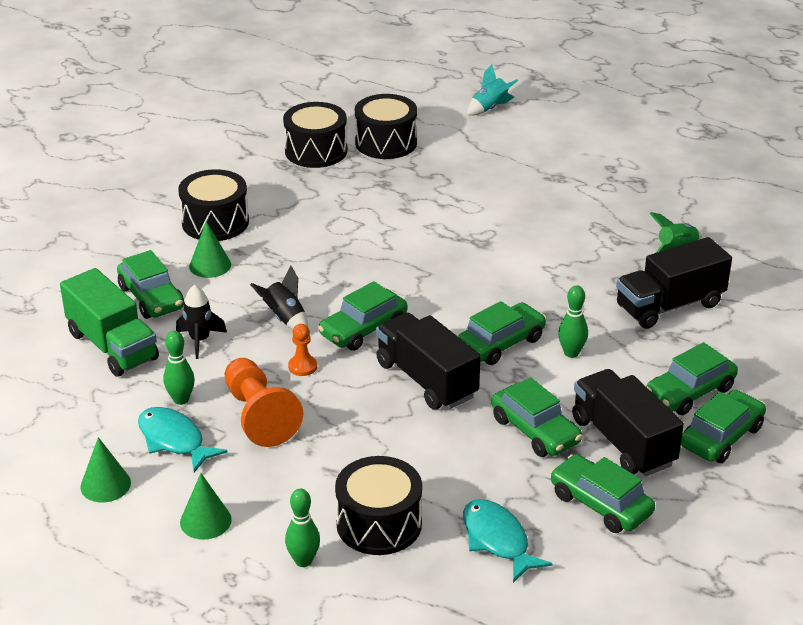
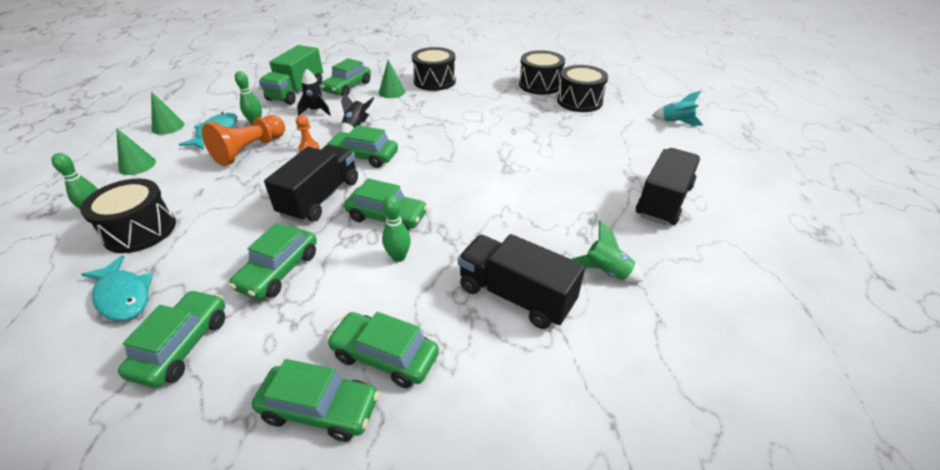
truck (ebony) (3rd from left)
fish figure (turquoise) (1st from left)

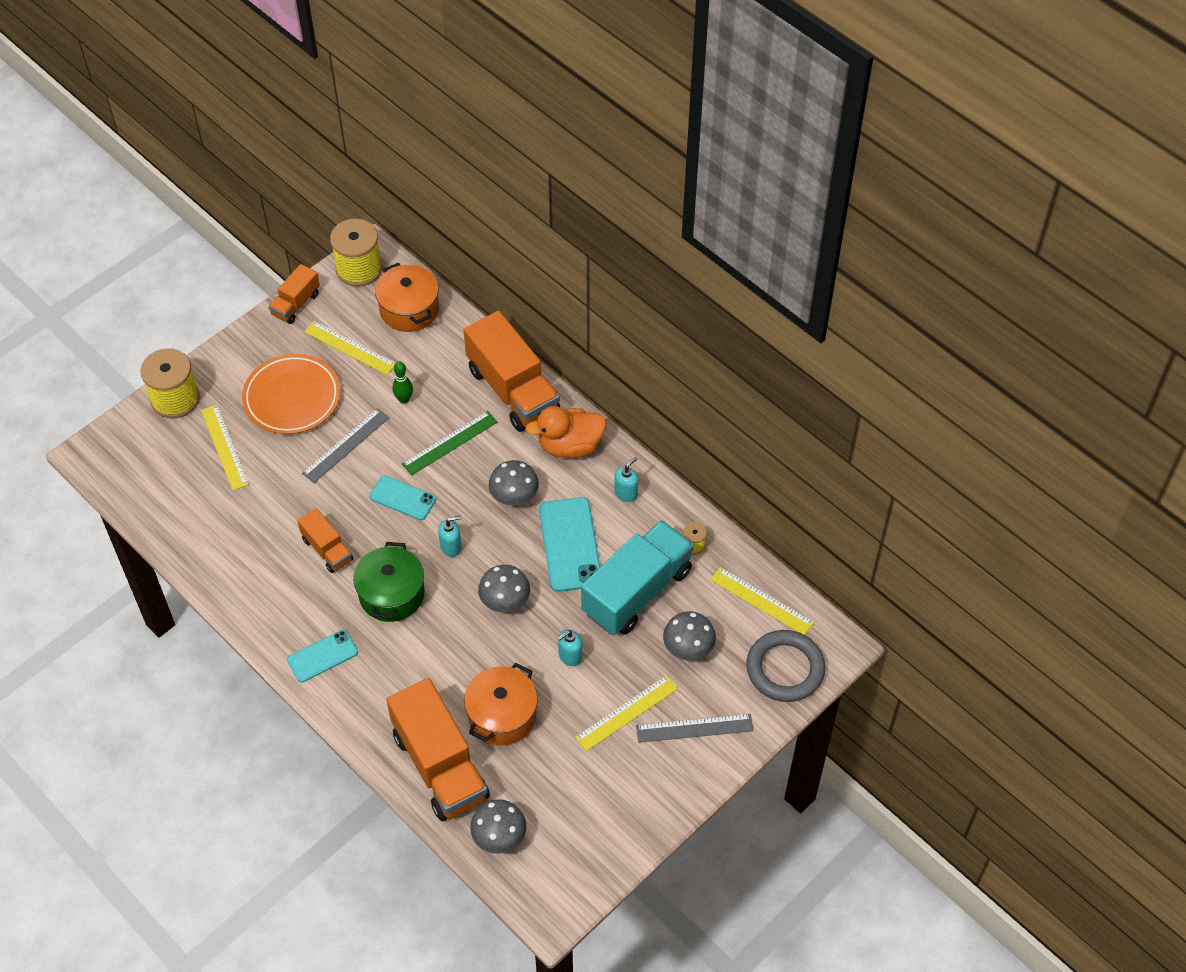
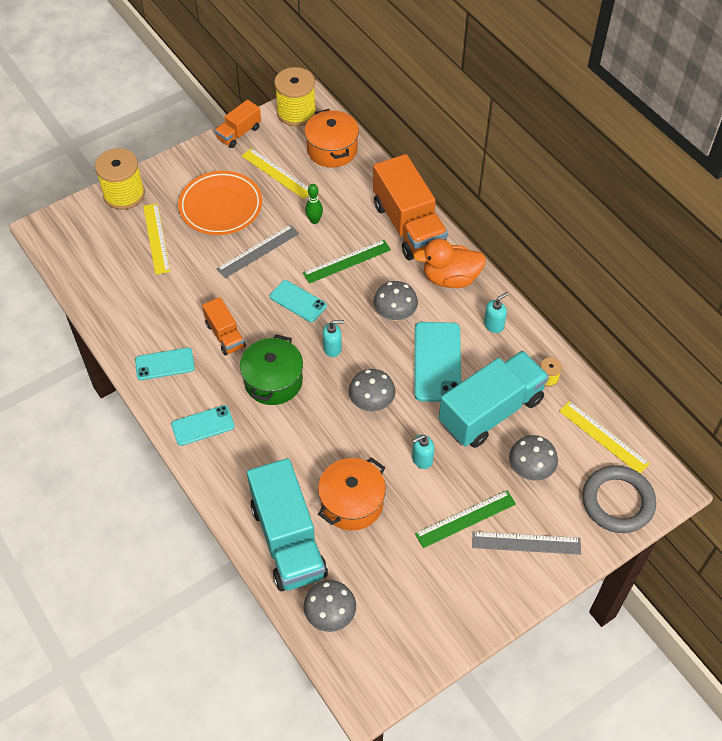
mobile phone (turquoise) (1st from left)
truck (turquoise) (1st from left)
straightedge (emerald) (2nd from left)

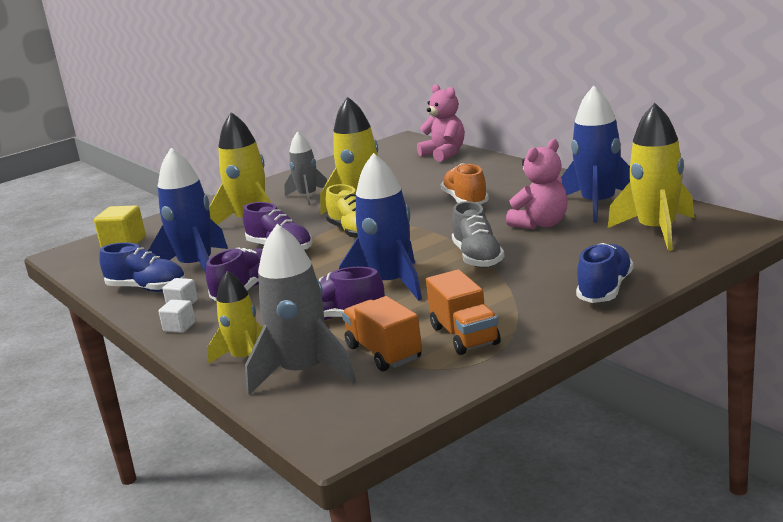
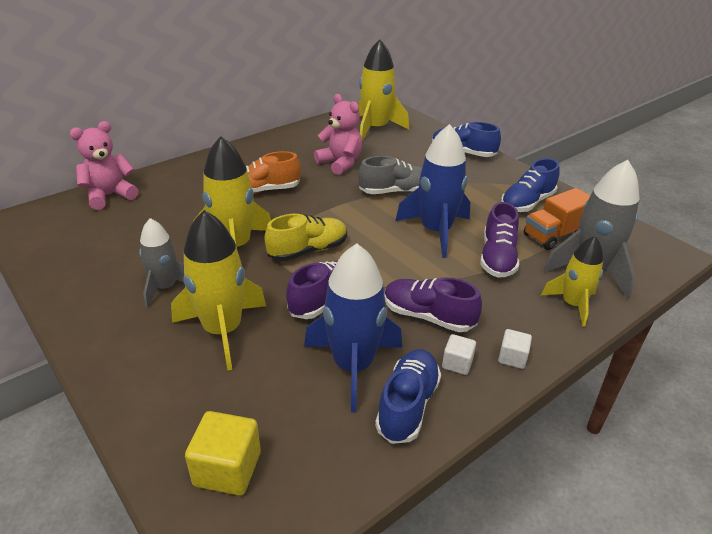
toy rocket (cobalt) (3rd from left in the first image)
sneaker (cobalt) (3rd from left)

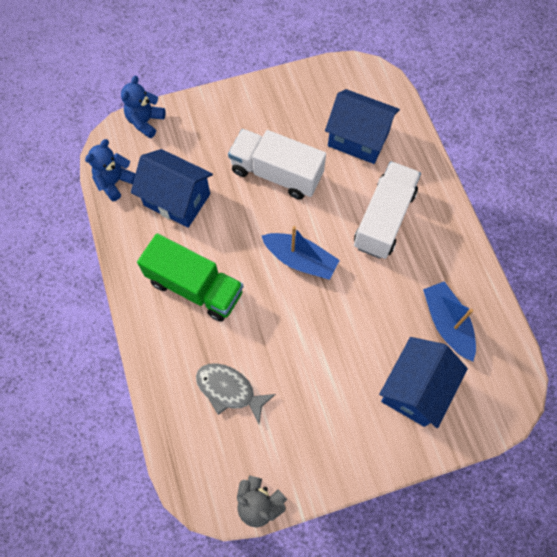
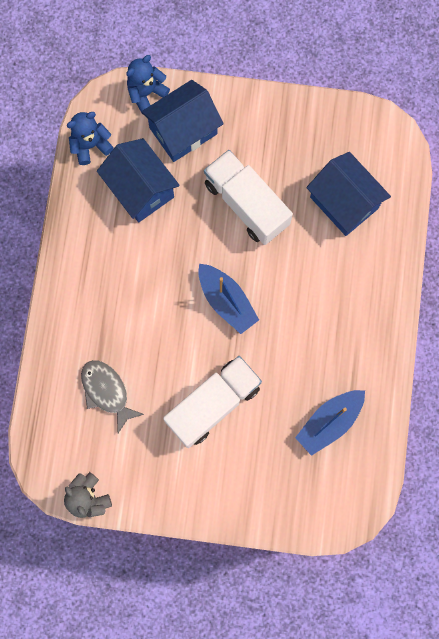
truck (emerald)
truck (pure white) (1st from left)
house (cobalt) (2nd from left)
boat (cobalt) (2nd from left)

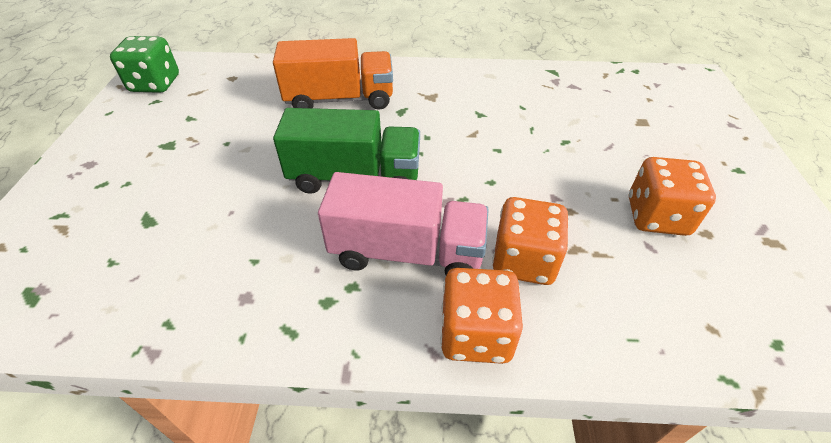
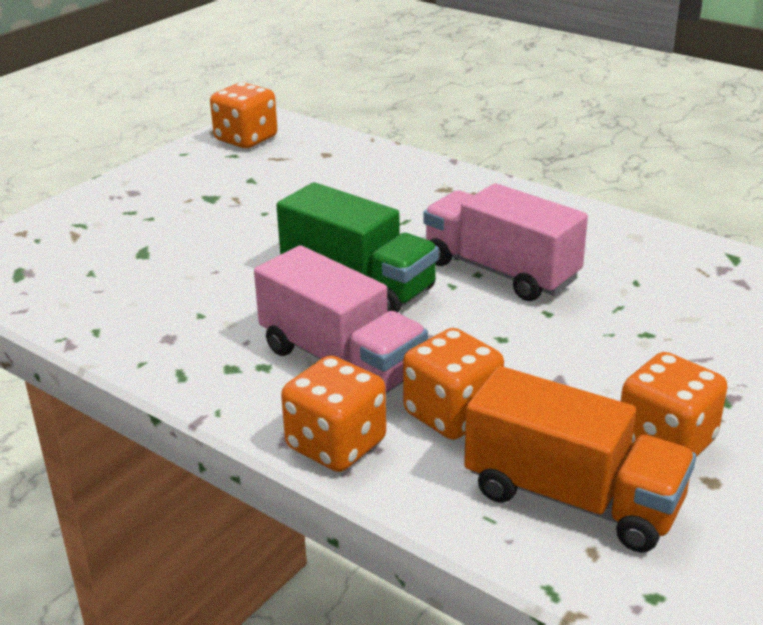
truck (rosy) (2nd from left)
truck (orange)
game die (orange) (1st from left)

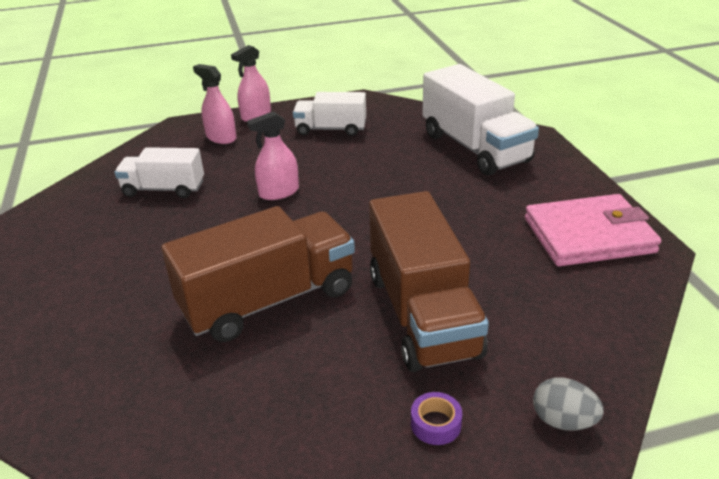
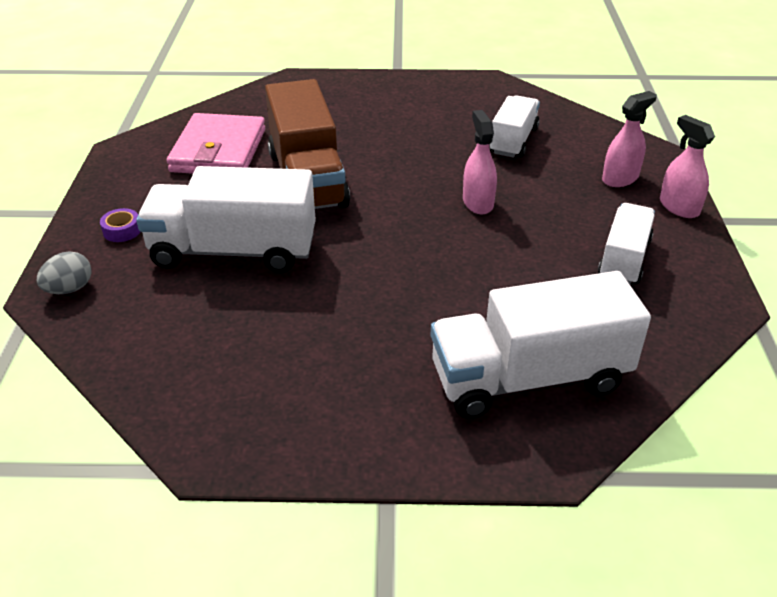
wallet (rosy)
truck (pure white) (1st from left)

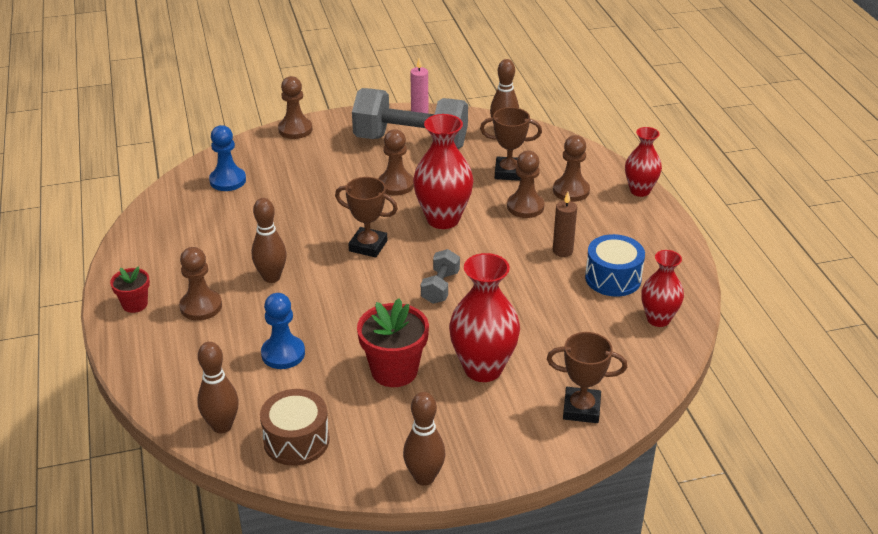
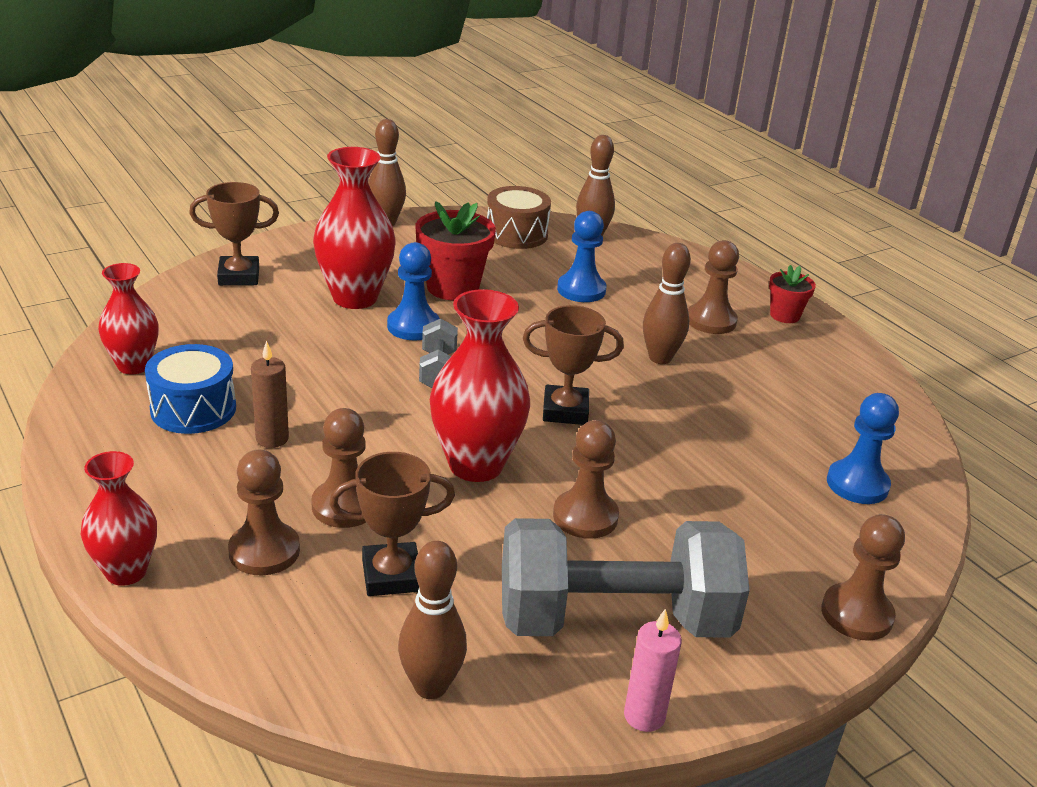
chess pawn (cobalt) (1st from left)

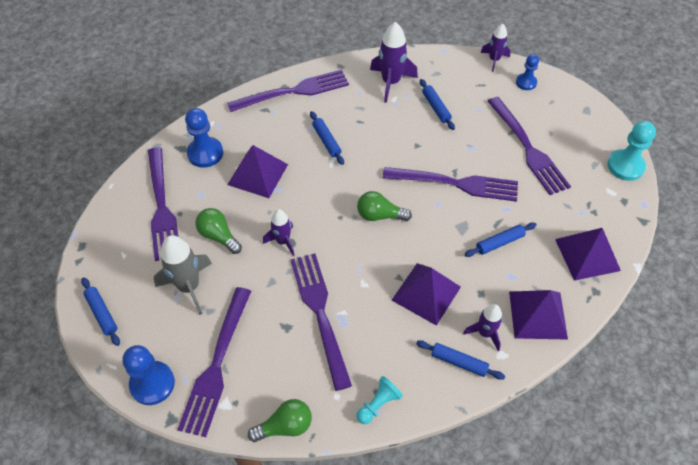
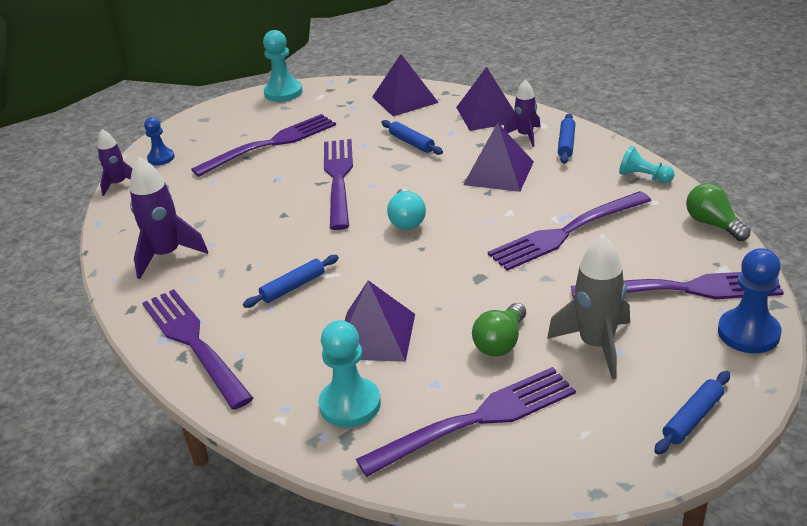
toy rocket (purple) (1st from left in the first image)
rolling pin (cobalt) (3rd from left in the first image)
chess pawn (turquoise) (2nd from left)
light bulb (turquoise)

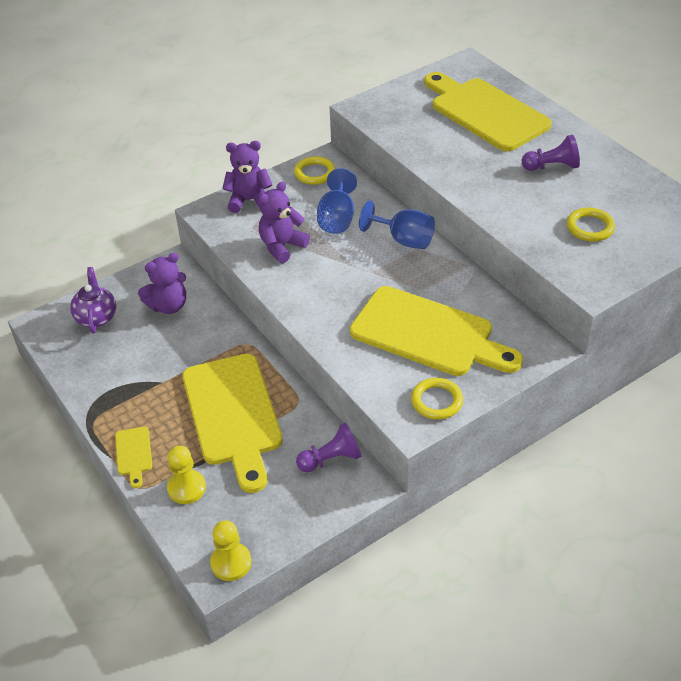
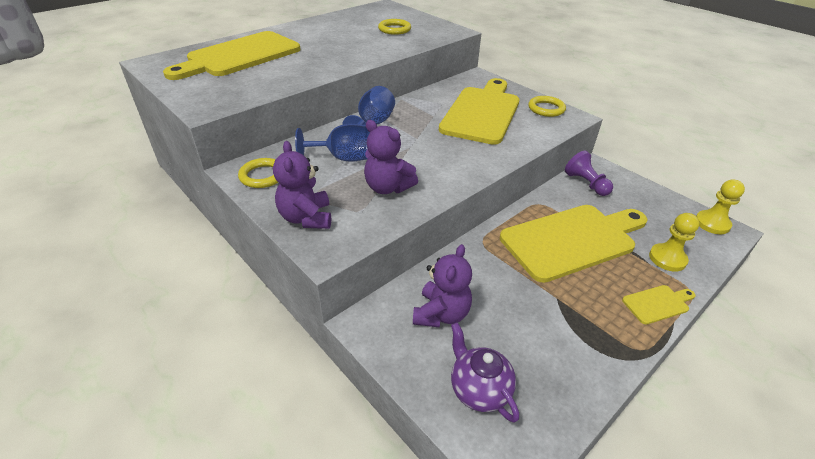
chess pawn (purple) (2nd from left in the first image)
china teapot (purple)
stuffed bear (purple) (3rd from left)

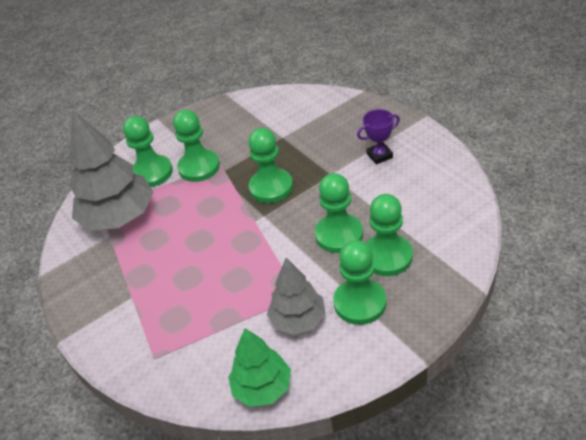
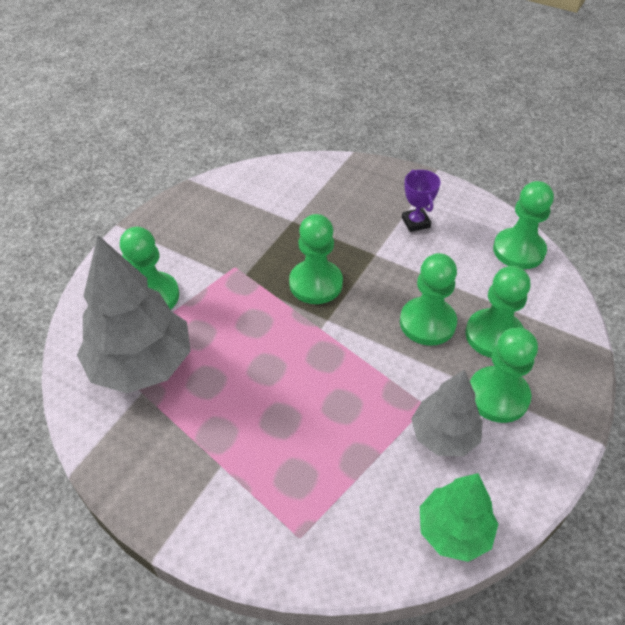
chess pawn (emerald) (6th from left)
prize cup (purple)

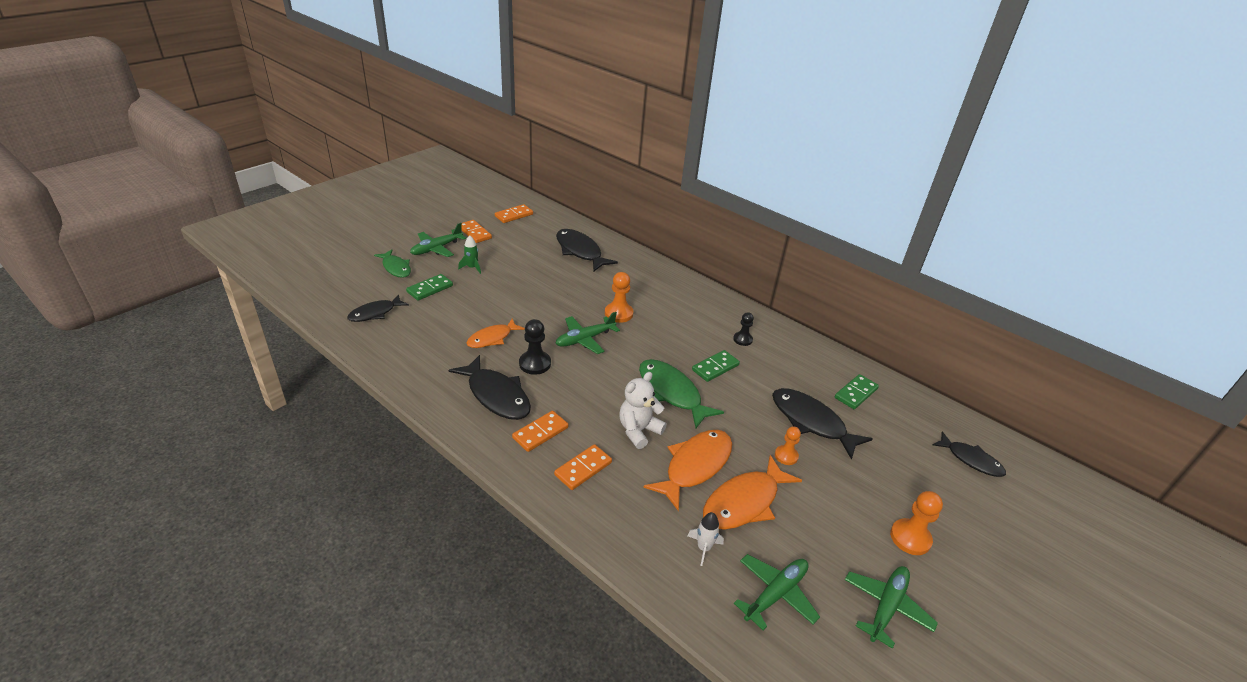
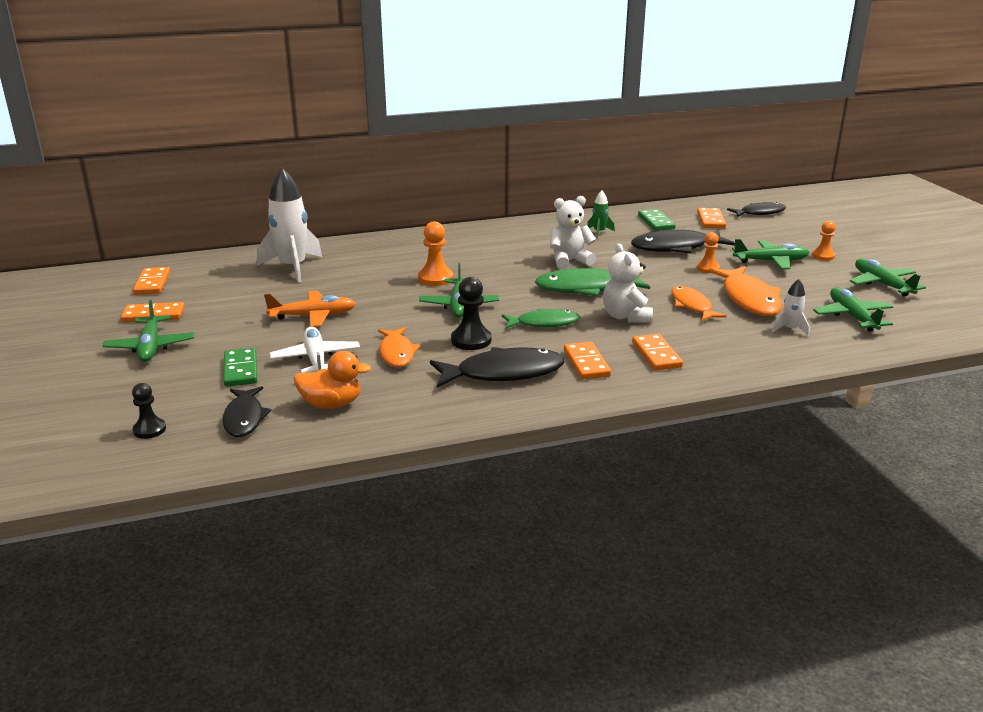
plane (orange)
plane (pure white)
duck (orange)
domino piece (orange) (5th from left)
plane (emerald) (3rd from left)
fish figure (emerald) (1st from left)
toy rocket (emerald)
chess pawn (ebony) (1st from left)
toy rocket (pure white) (1st from left)
stuffed bear (pure white) (1st from left)
fish figure (orange) (2nd from left)
chess pawn (orange) (3rd from left)

